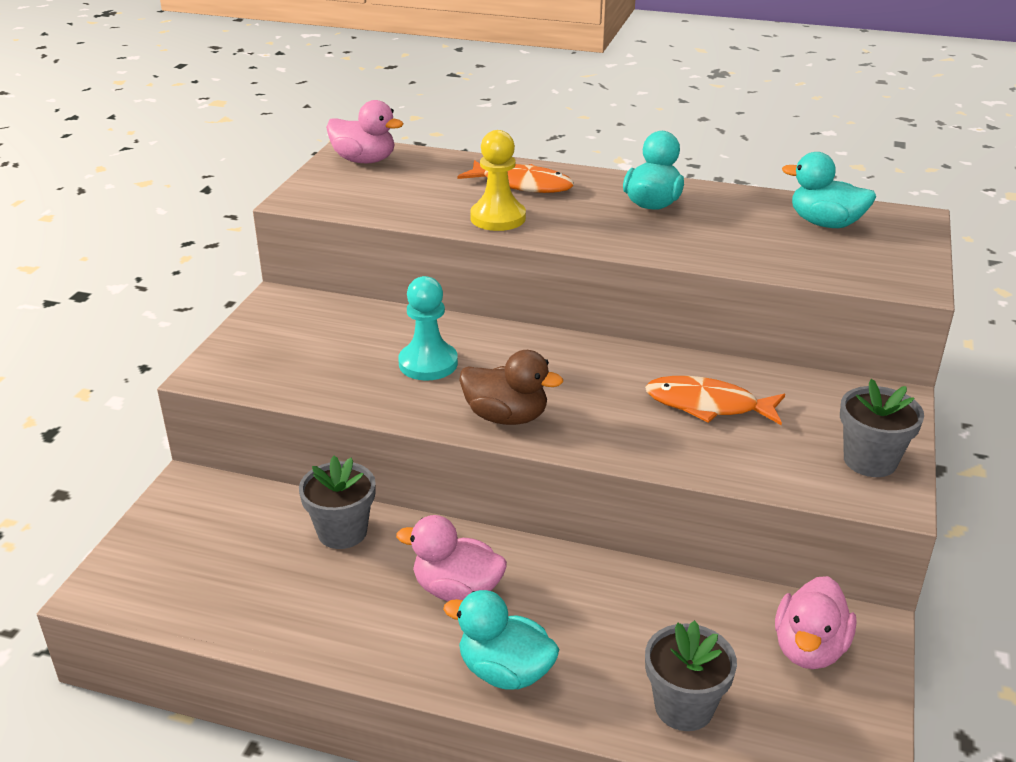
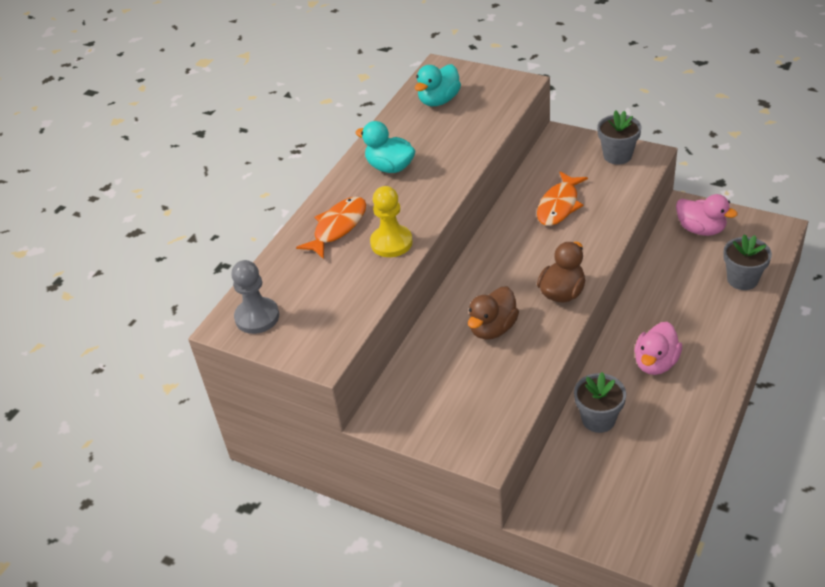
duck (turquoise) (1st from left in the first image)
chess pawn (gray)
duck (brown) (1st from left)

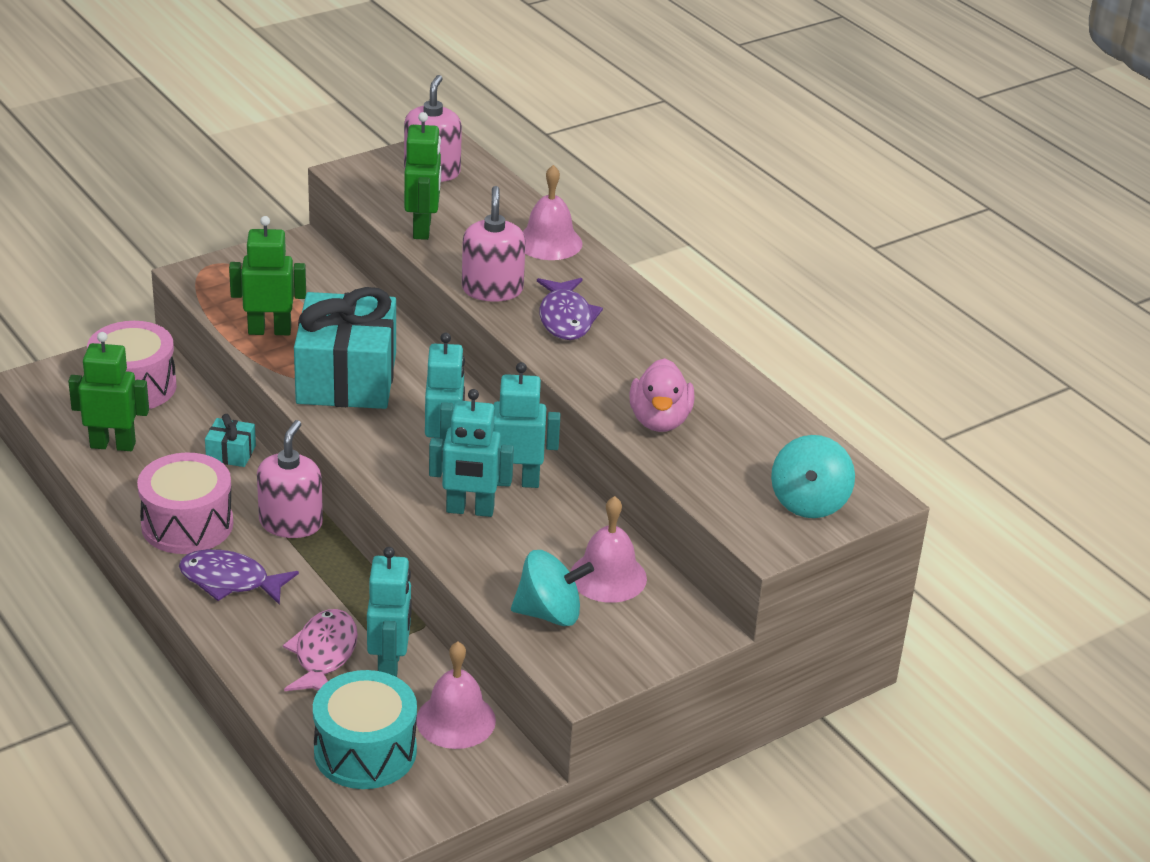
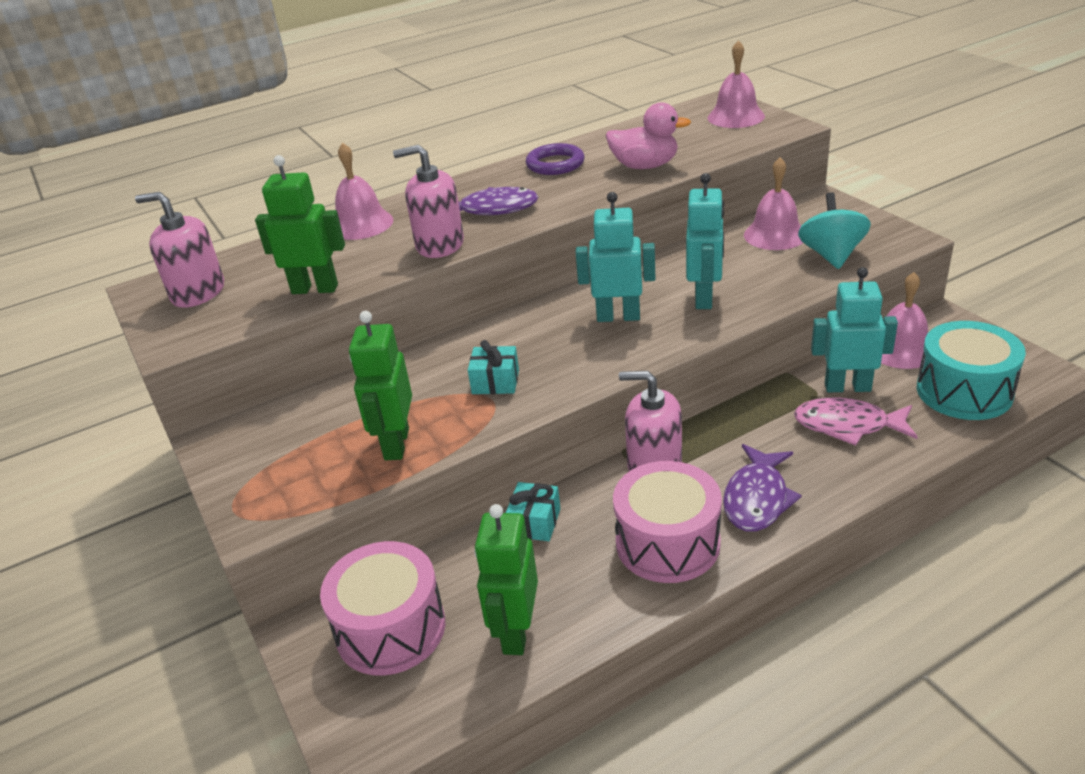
toy robot (turquoise) (4th from left in the first image)
hoop (purple)
hand bell (rosy) (2nd from left)
wrapped gift (turquoise) (1st from left)

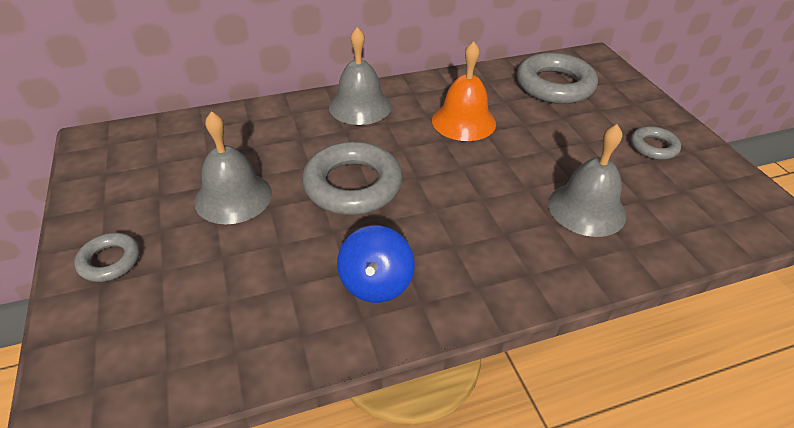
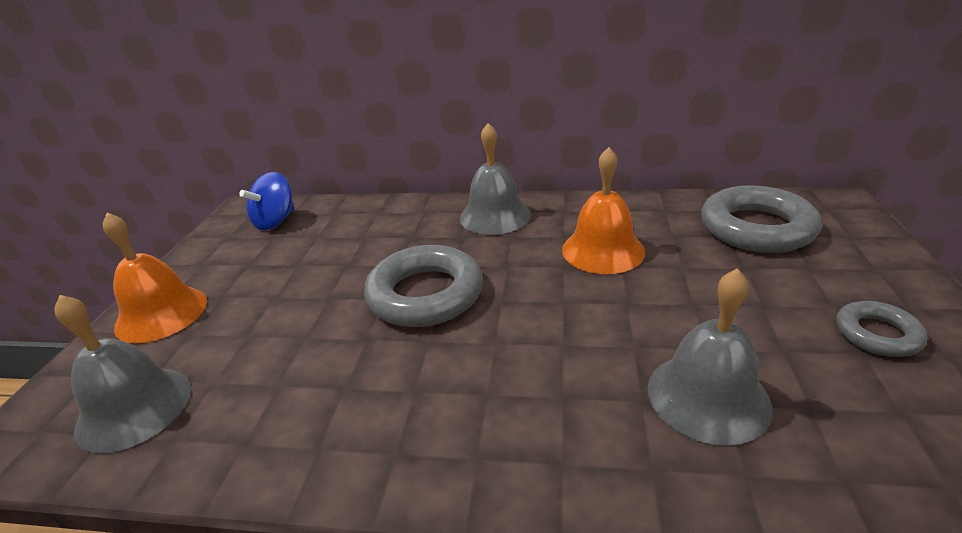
hand bell (gray) (1st from left)
spinning top (cobalt)
hand bell (orange) (1st from left)

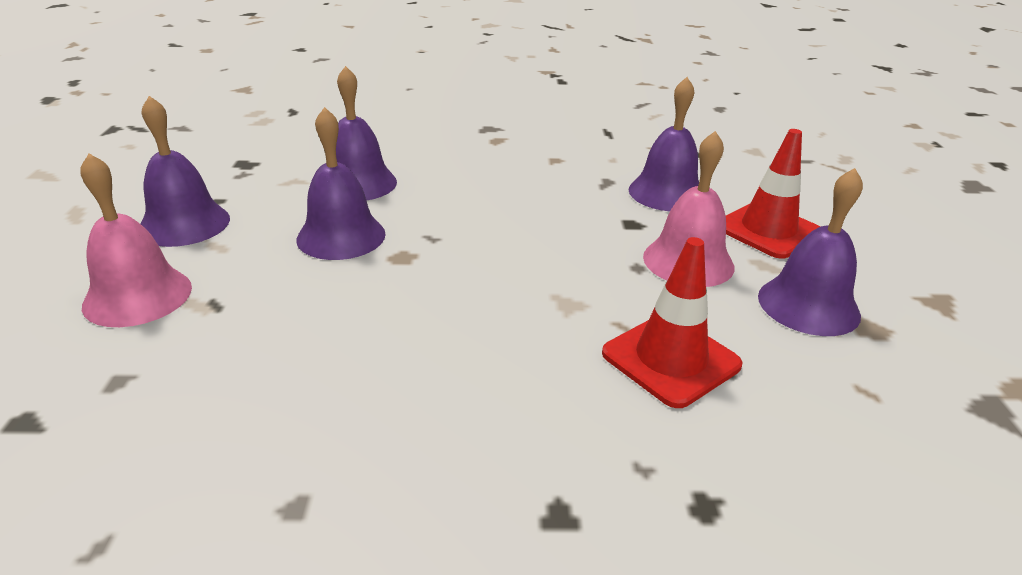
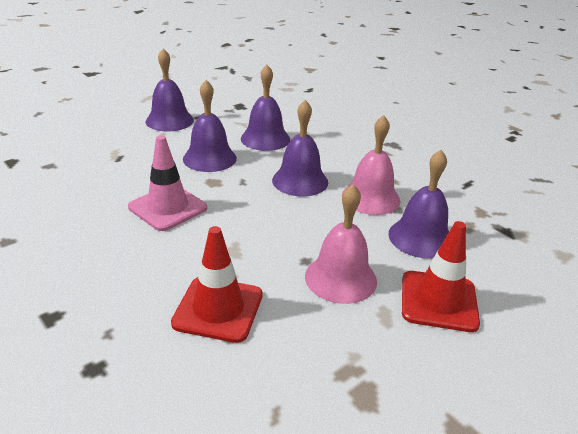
road cone (rosy)
hand bell (rosy) (2nd from left)
hand bell (purple) (4th from left)

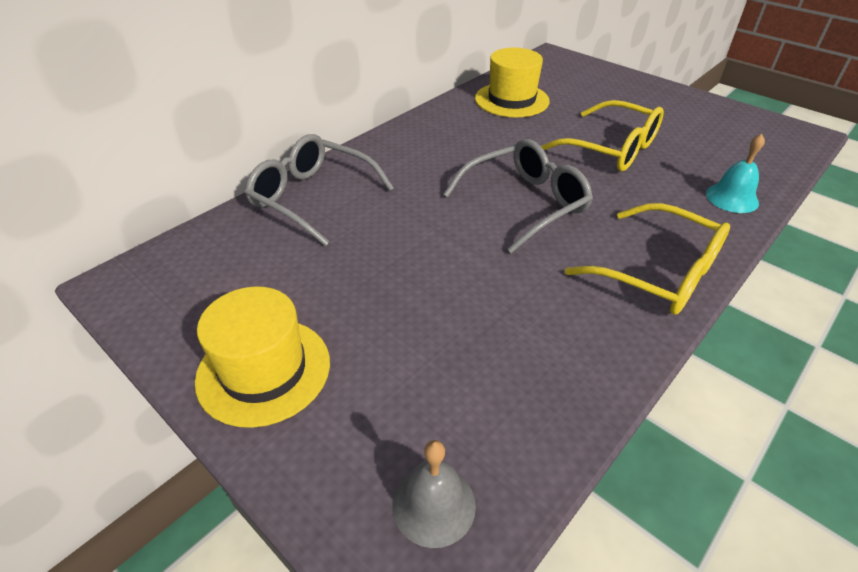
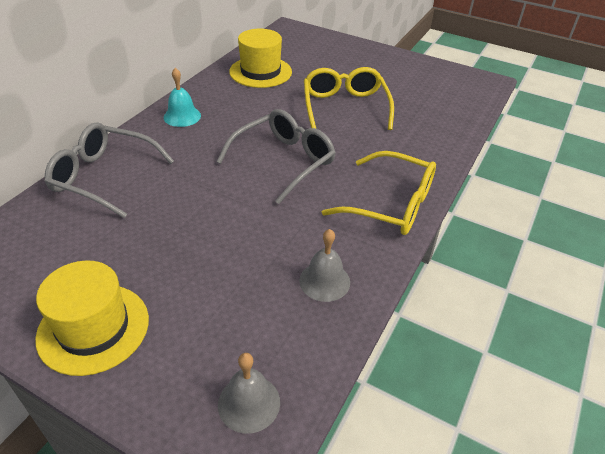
hand bell (gray) (2nd from left)
hand bell (turquoise)
glasses (yellow) (1st from left)

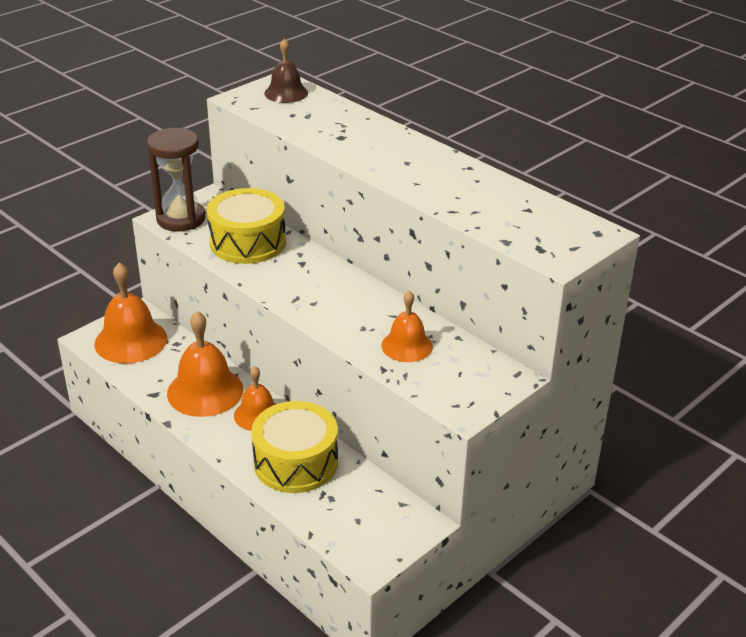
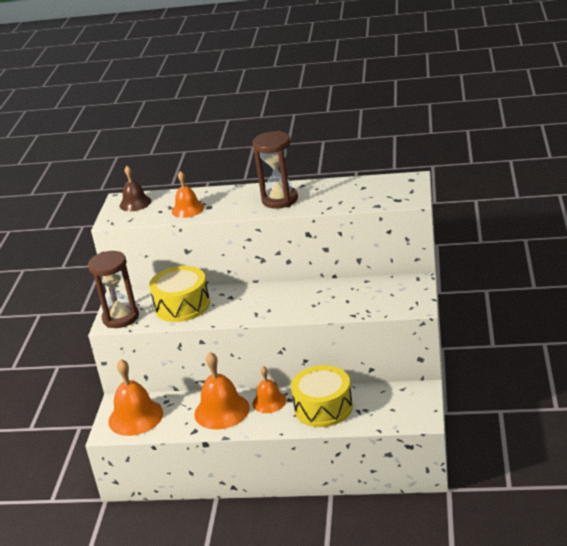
sandglass (brown) (2nd from left)
hand bell (orange) (2nd from left)

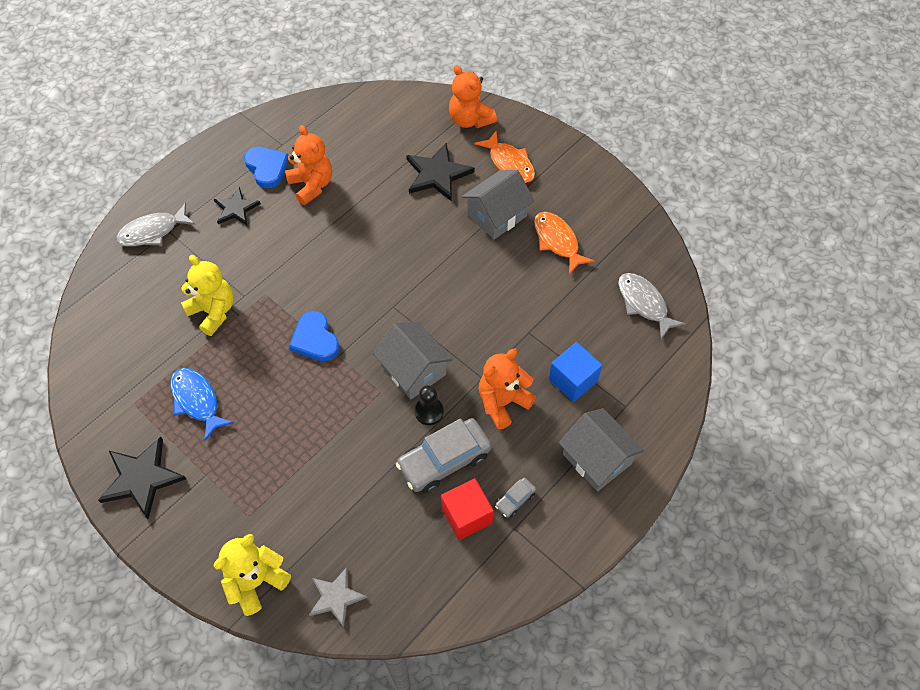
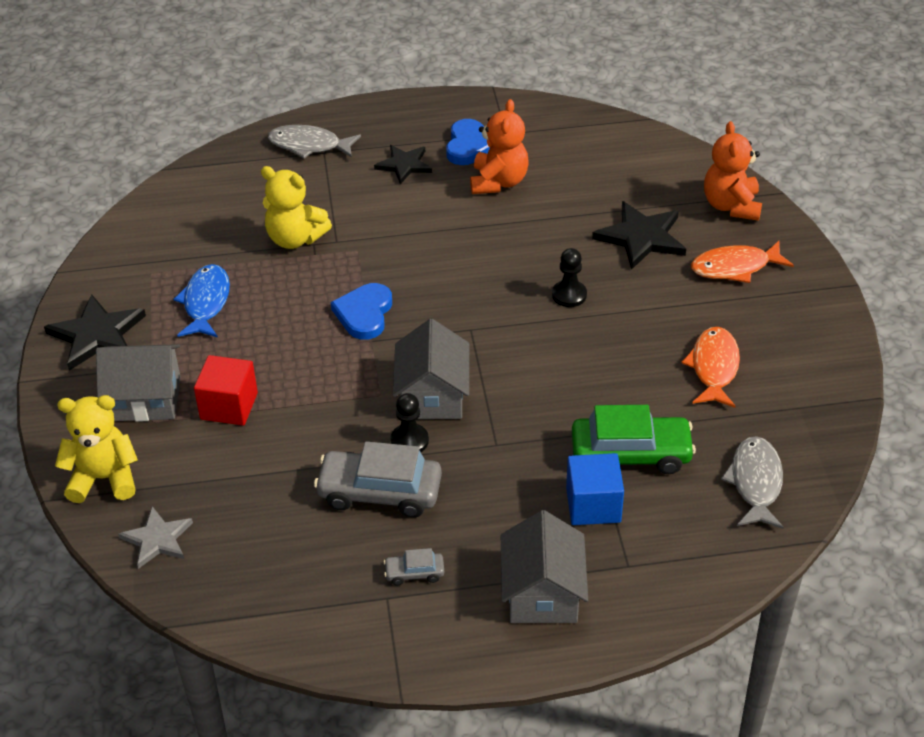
stuffed bear (orange) (3rd from left in the first image)
chess pawn (ebony) (2nd from left)
automobile (emerald)
block (crimson)
house (gray) (1st from left)
stuffed bear (yellow) (2nd from left)
fish figure (orange) (2nd from left)

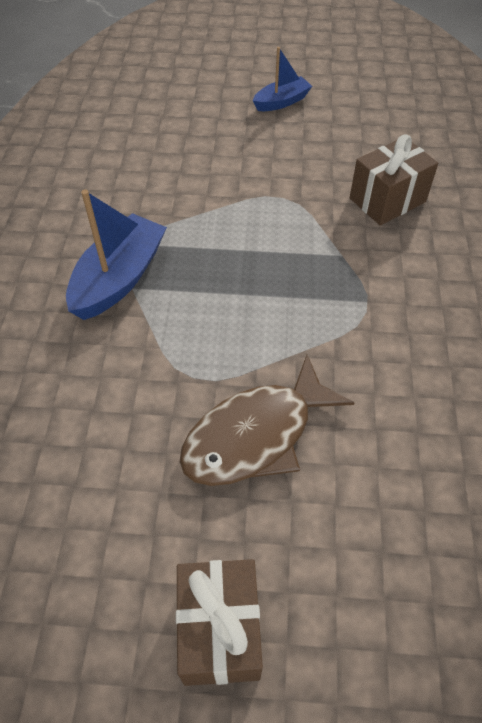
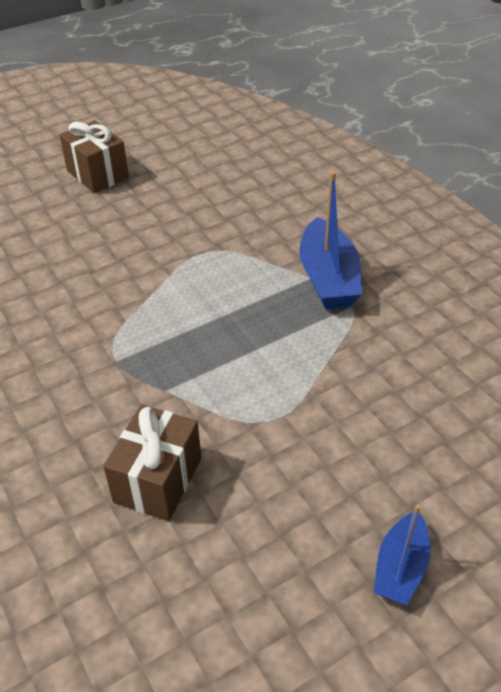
fish figure (brown)

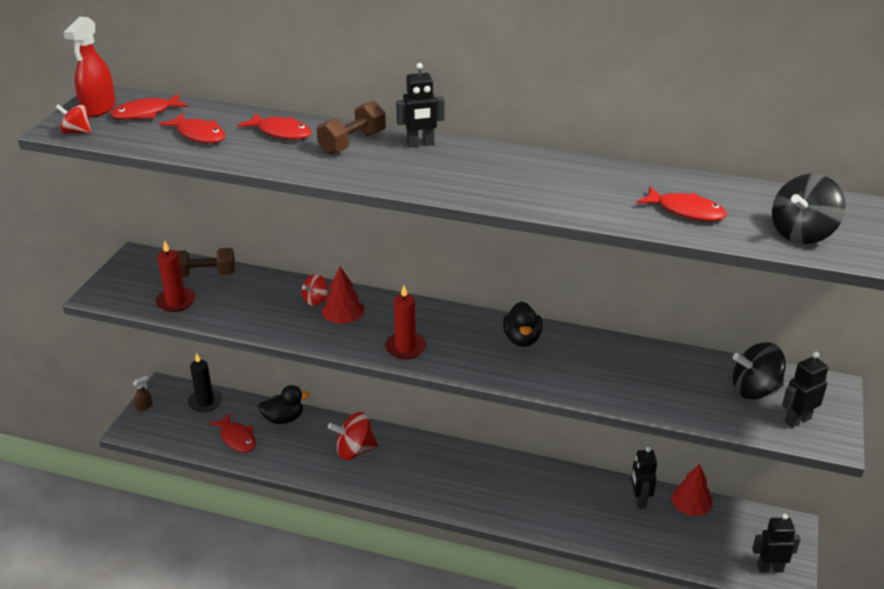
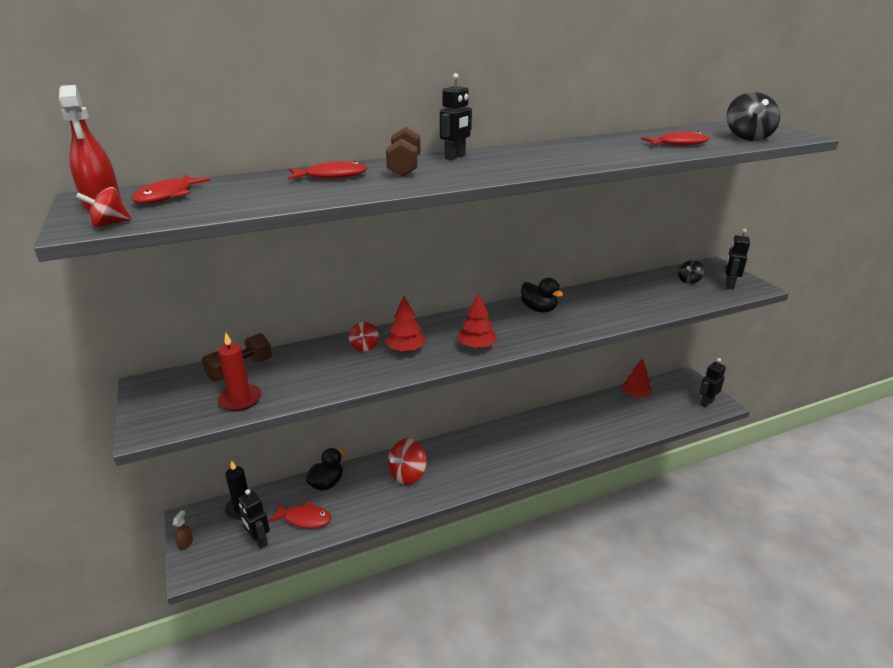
fish figure (crimson) (2nd from left in the first image)
toy robot (ebony) (1st from left)
fir tree (crimson) (2nd from left)
spinning top (ebony) (1st from left)

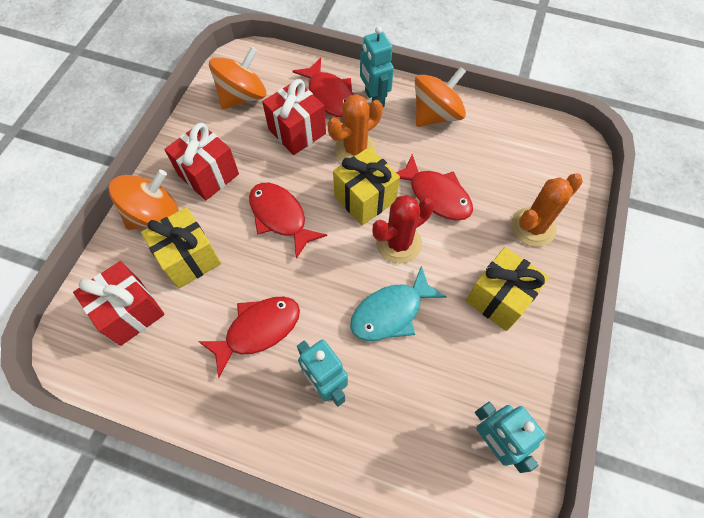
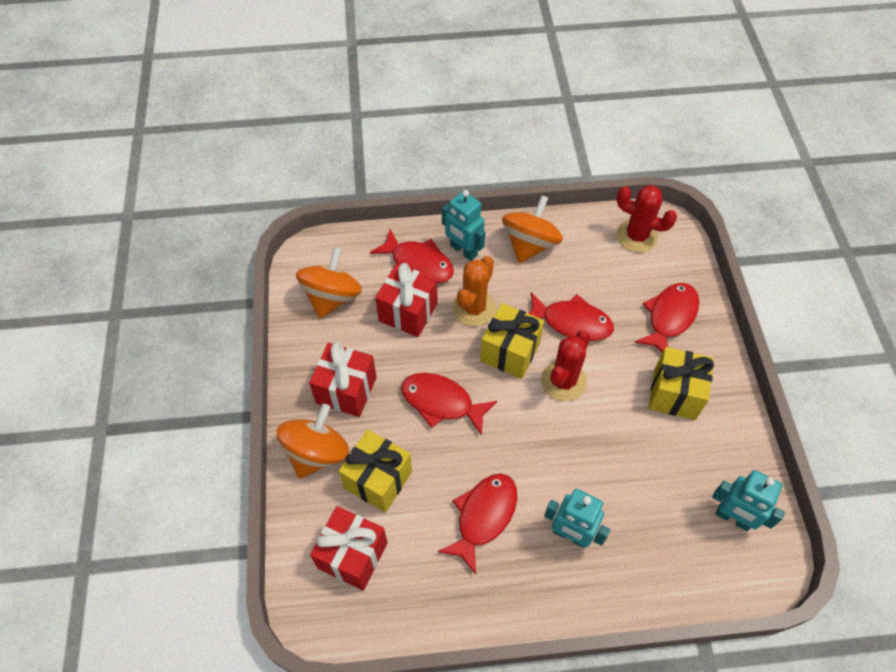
fish figure (turquoise)
saguaro cactus (crimson) (2nd from left)
fish figure (crimson) (5th from left)

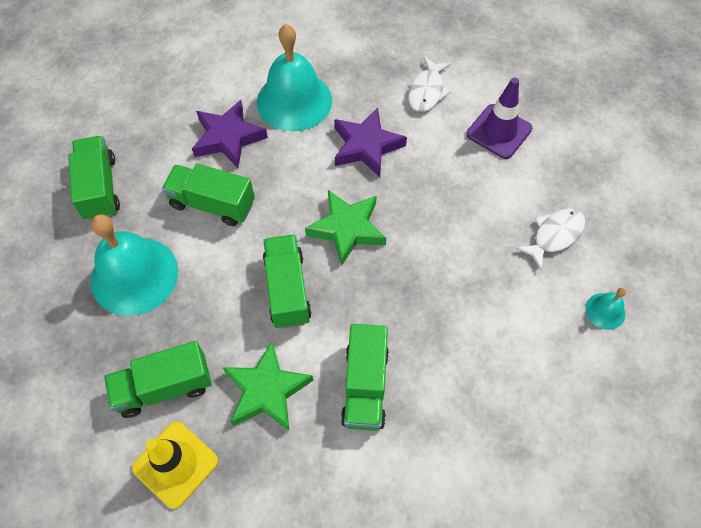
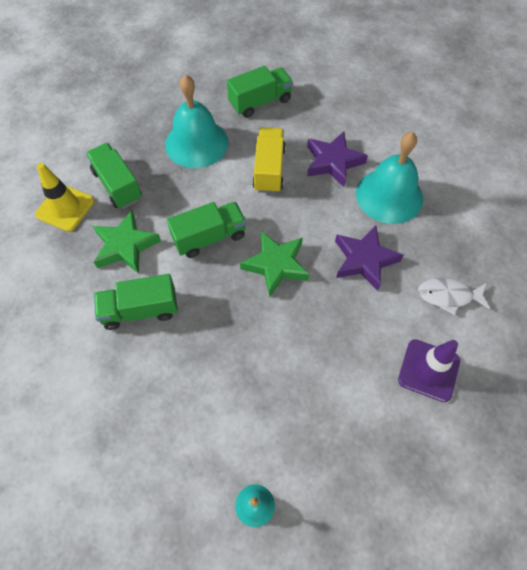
fish figure (pure white) (2nd from left in the first image)
truck (yellow)

